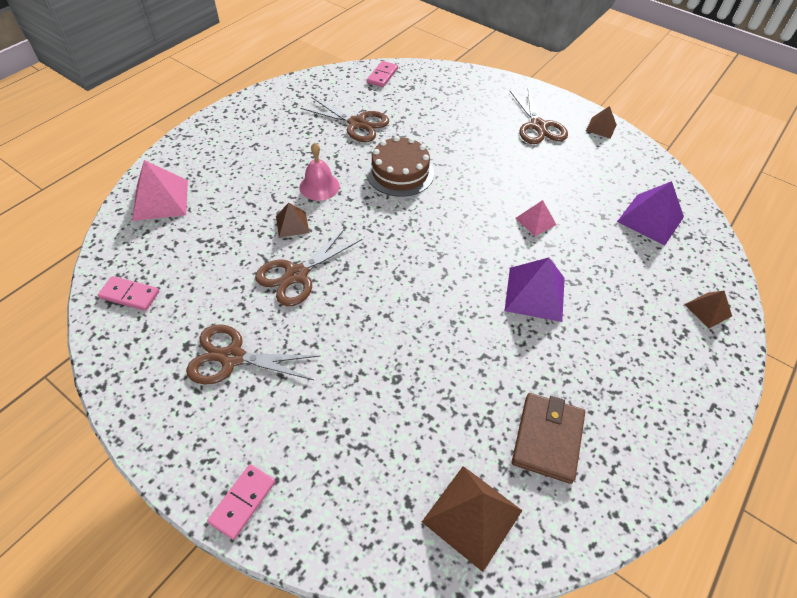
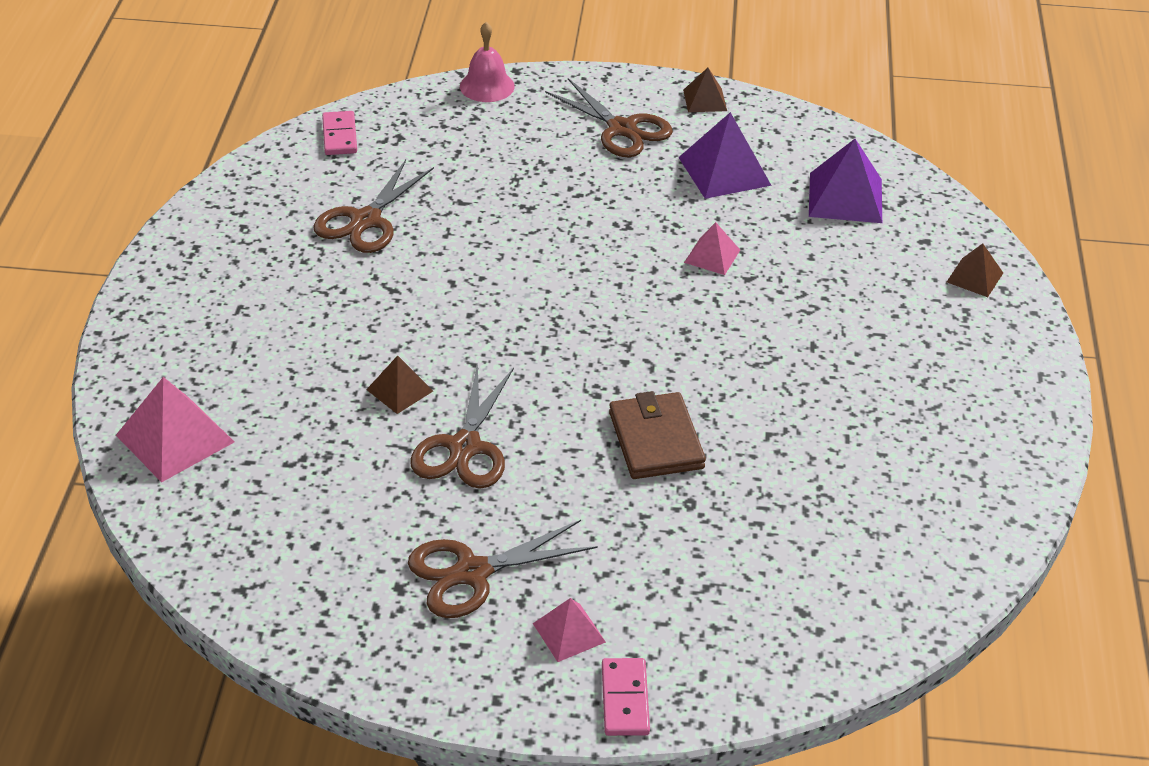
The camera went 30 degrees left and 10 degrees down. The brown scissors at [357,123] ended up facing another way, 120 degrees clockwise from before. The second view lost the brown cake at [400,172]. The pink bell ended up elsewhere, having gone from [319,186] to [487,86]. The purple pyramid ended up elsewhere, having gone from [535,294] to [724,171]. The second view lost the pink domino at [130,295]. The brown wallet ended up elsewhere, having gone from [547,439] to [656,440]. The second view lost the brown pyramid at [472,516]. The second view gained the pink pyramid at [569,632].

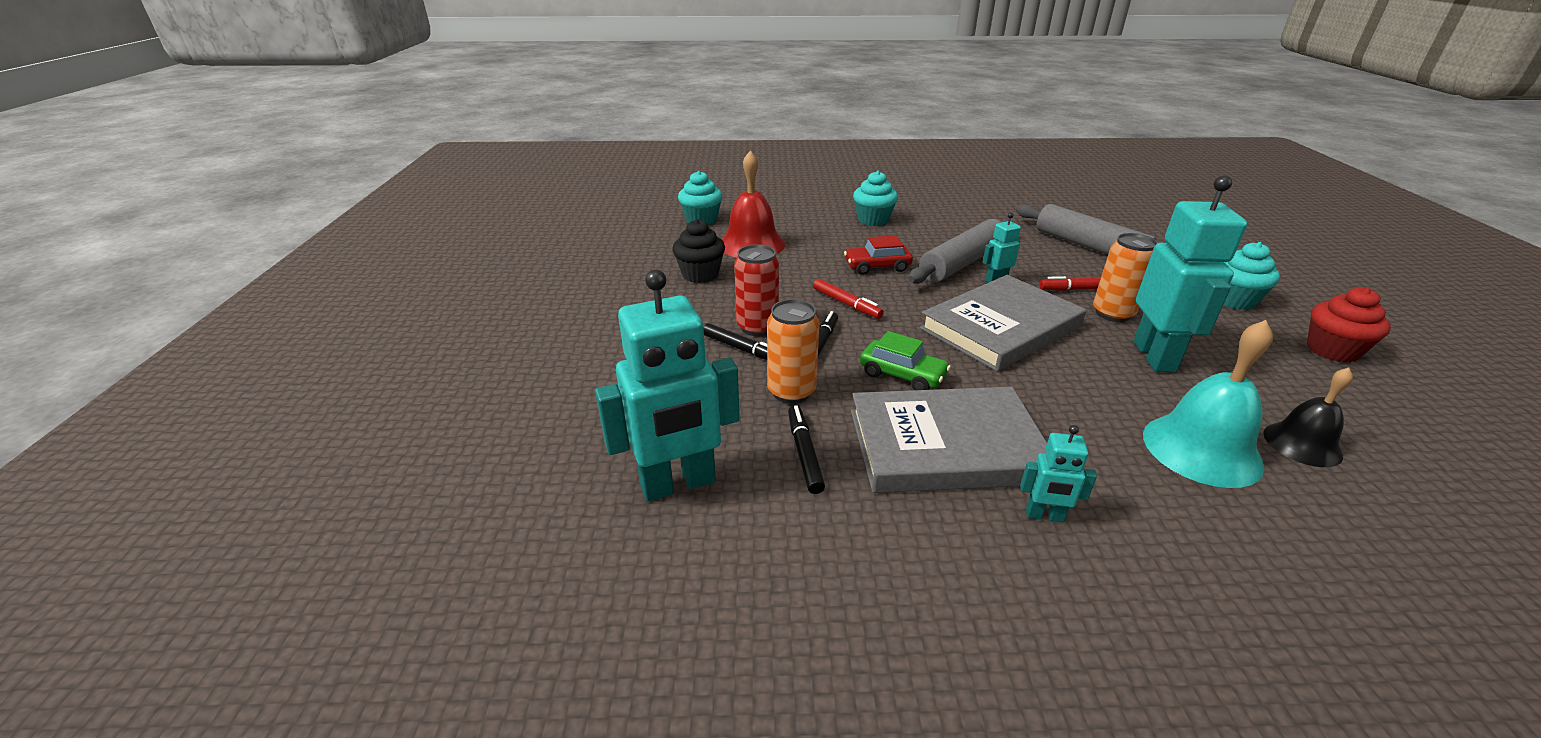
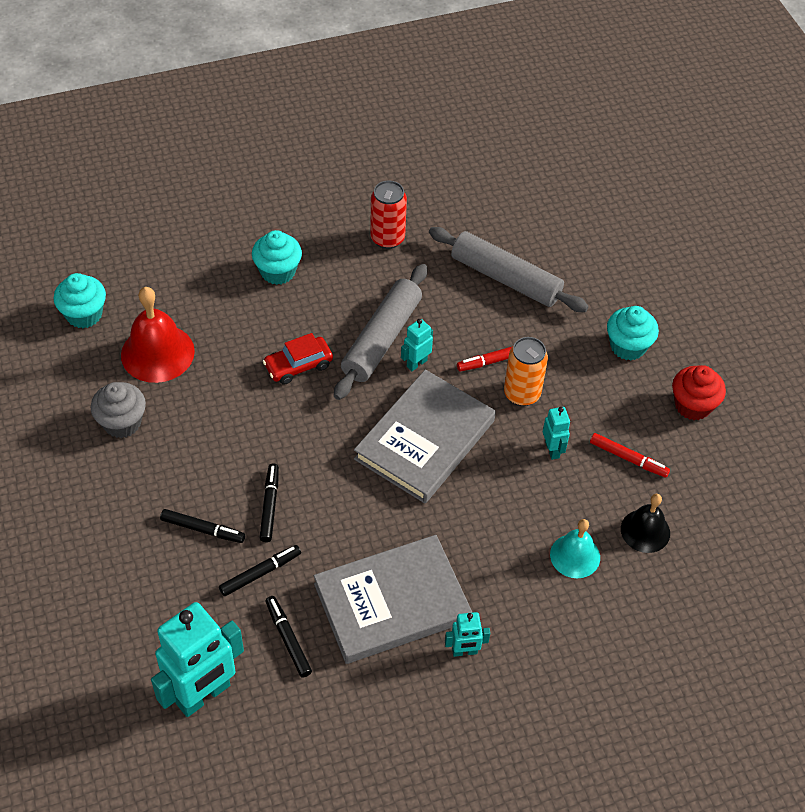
The camera went 20 degrees left and 20 degrees up. The size of the turquoise robot at [1155,356] changed by a factor of 0.47. What was the black cupcake at [700,274] turned into the grey cupcake at [122,423]. The red can ended up elsewhere, having gone from [757,327] to [387,238]. The red marker ended up elsewhere, having gone from [846,304] to [628,458]. Where the orange can stood at [791,392], the black marker came to stand at [260,573]. The size of the turquoise bell at [1201,449] changed by a factor of 0.63. The second view lost the green car at [902,375].

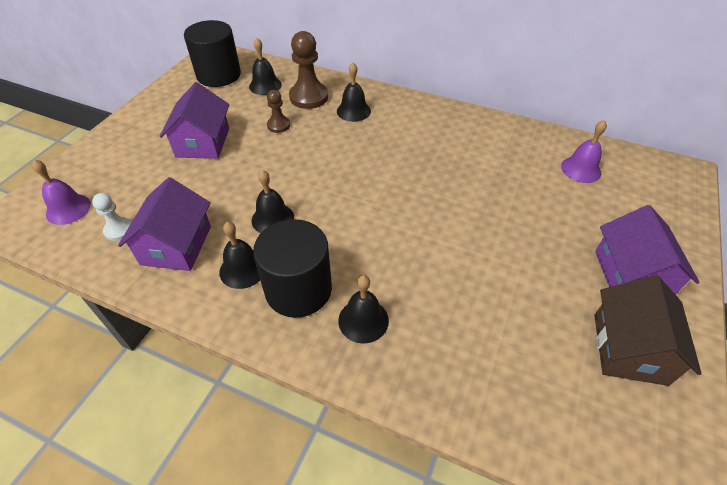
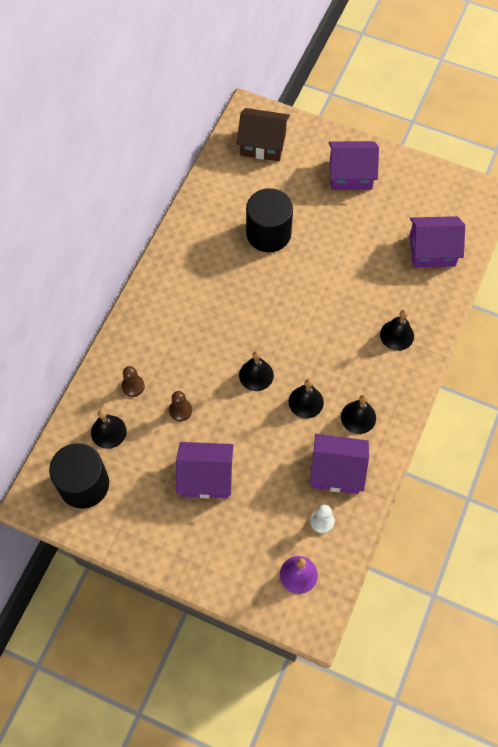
The camera went 90 degrees left and 15 degrees up. The size of the brown pawn at [309,97] changed by a factor of 0.56. The black bell ended up elsewhere, having gone from [353,111] to [256,375]. The second view lost the purple bell at [581,169]. The black cylinder ended up elsewhere, having gone from [298,289] to [268,233]. The brown house ended up elsewhere, having gone from [629,348] to [263,144]. The second view gained the purple house at [432,250].

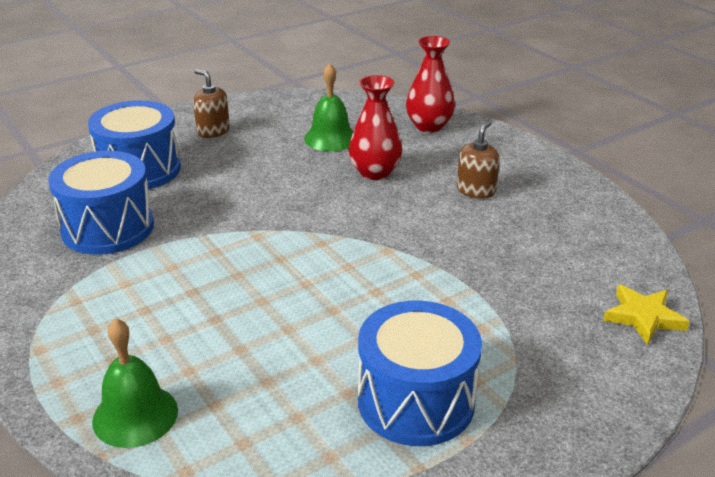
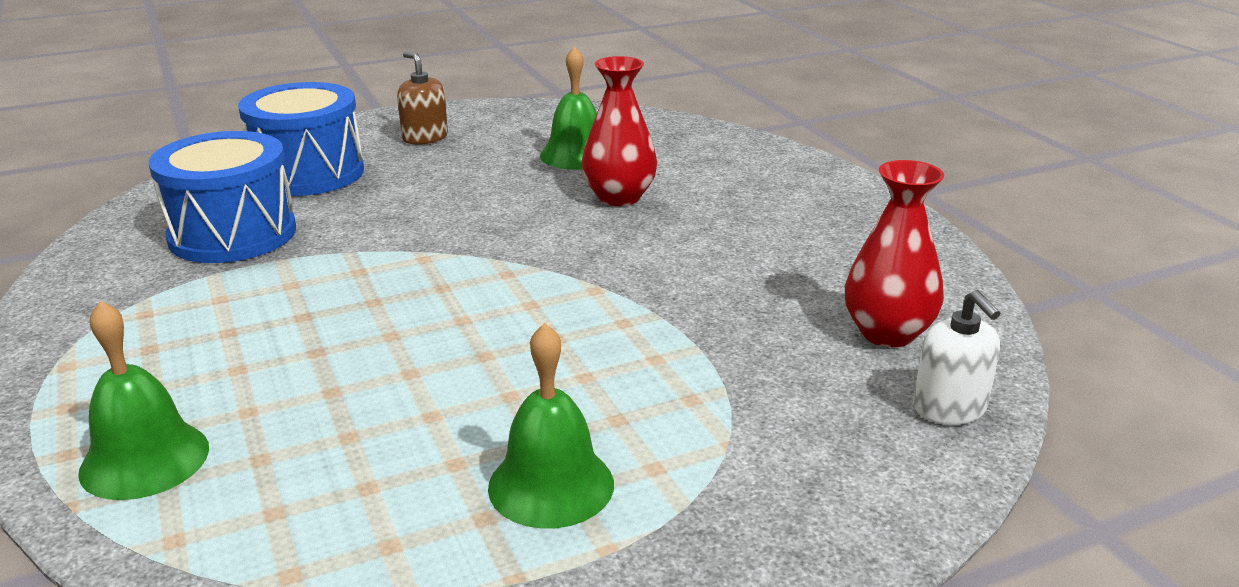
The camera went 10 degrees right and 5 degrees down. The red vase ended up elsewhere, having gone from [429,126] to [887,333]. The second view lost the brown soap dispenser at [476,190]. Where the yellow star stood at [643,317], the white soap dispenser came to stand at [949,408]. Where the blue drum stood at [416,401], the green bell came to stand at [551,485].

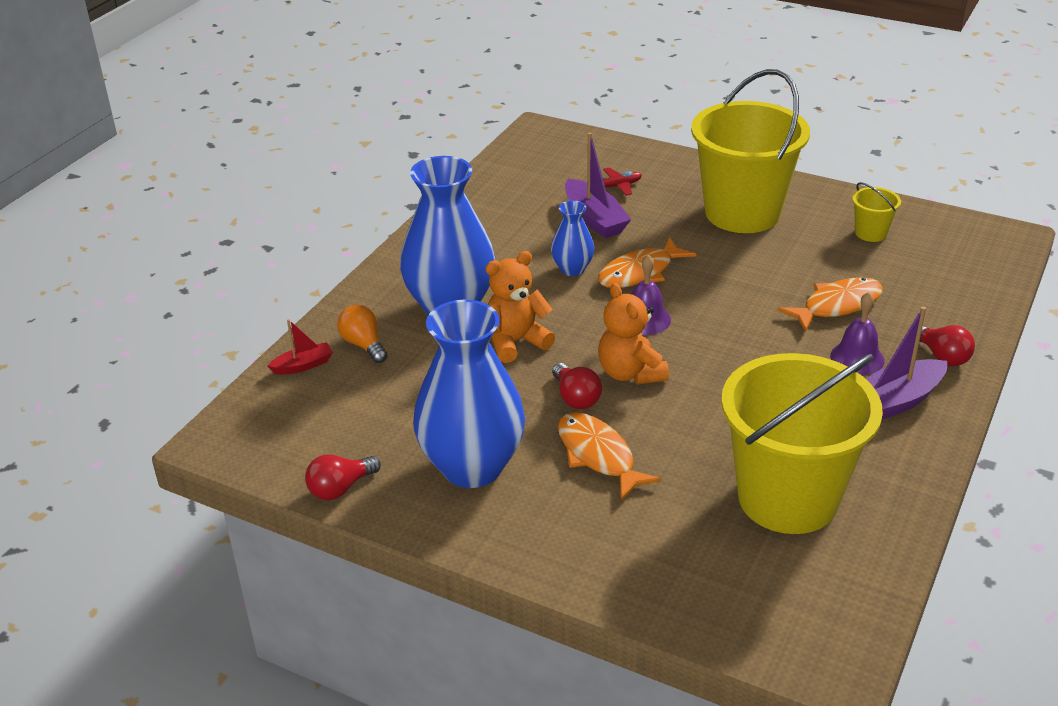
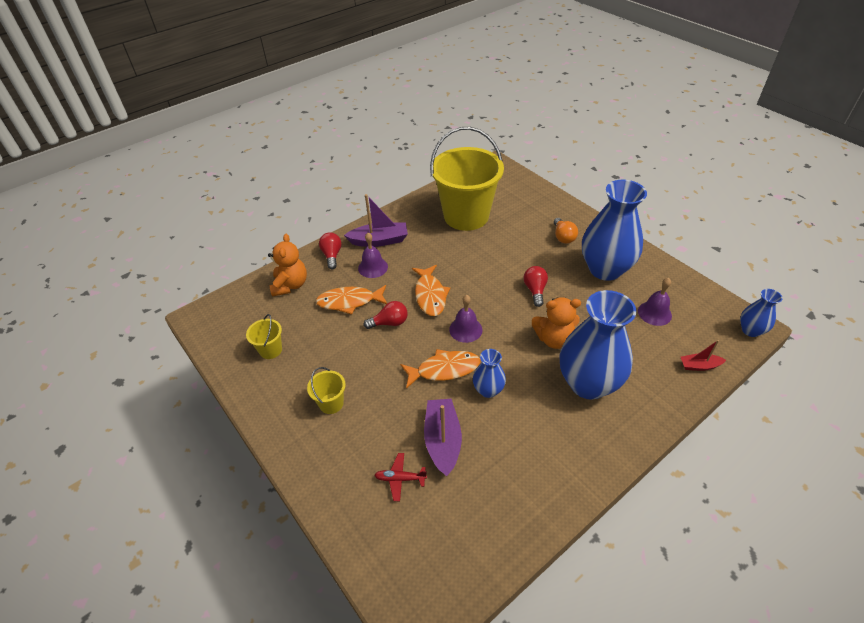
The camera went 155 degrees left and 10 degrees up. The size of the yellow bucket at [742,213] changed by a factor of 0.41. The orange teddy bear ended up elsewhere, having gone from [630,373] to [290,285]. The orange light bulb ended up elsewhere, having gone from [363,345] to [563,237]. The orange fish ended up elsewhere, having gone from [598,455] to [430,295]. The red light bulb ended up elsewhere, having gone from [340,488] to [389,323]. The second view gained the purple bell at [654,313]. The second view gained the blue vase at [750,330].

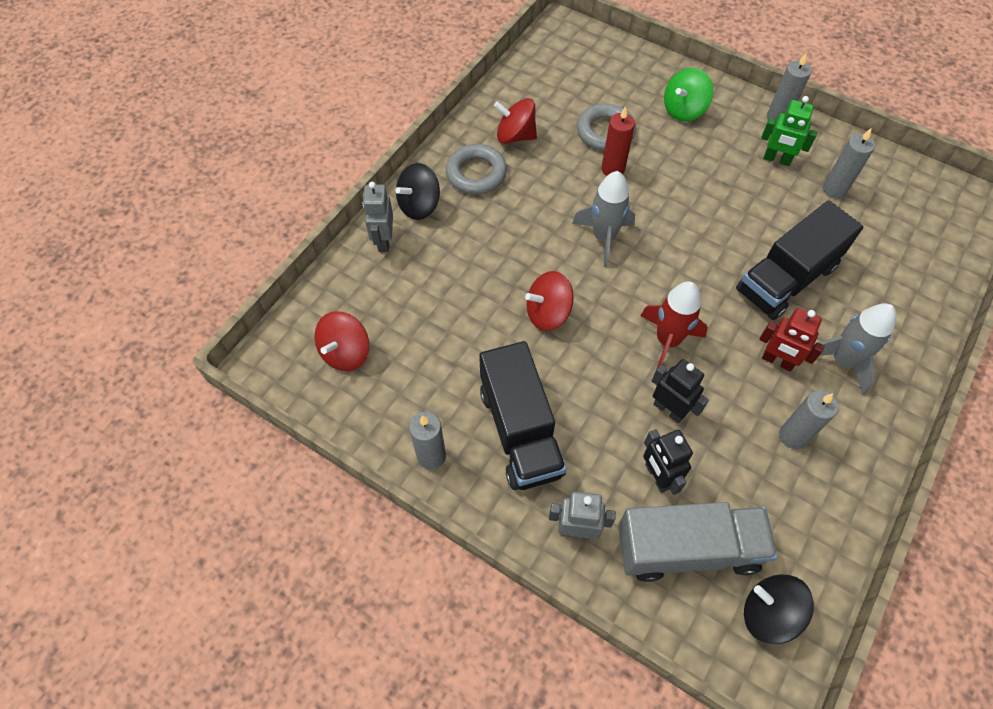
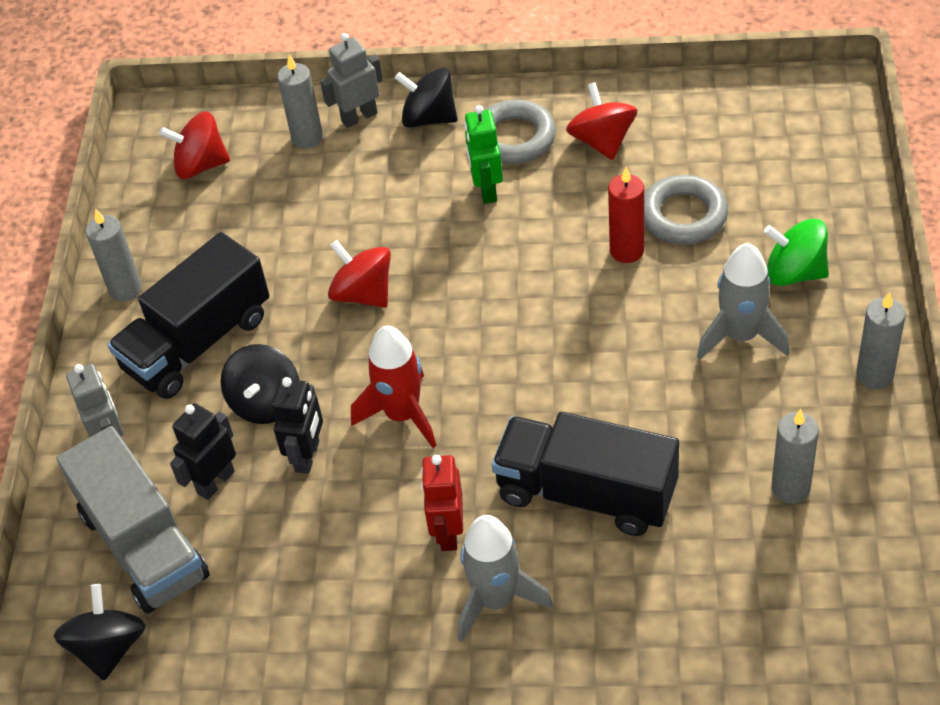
The camera went 65 degrees right and 10 degrees down. The green robot ended up elsewhere, having gone from [777,159] to [487,190]. The grey rocket ended up elsewhere, having gone from [603,237] to [740,336]. The grey candle ended up elsewhere, having gone from [793,436] to [307,138]. The second view gained the black spinning top at [265,403].

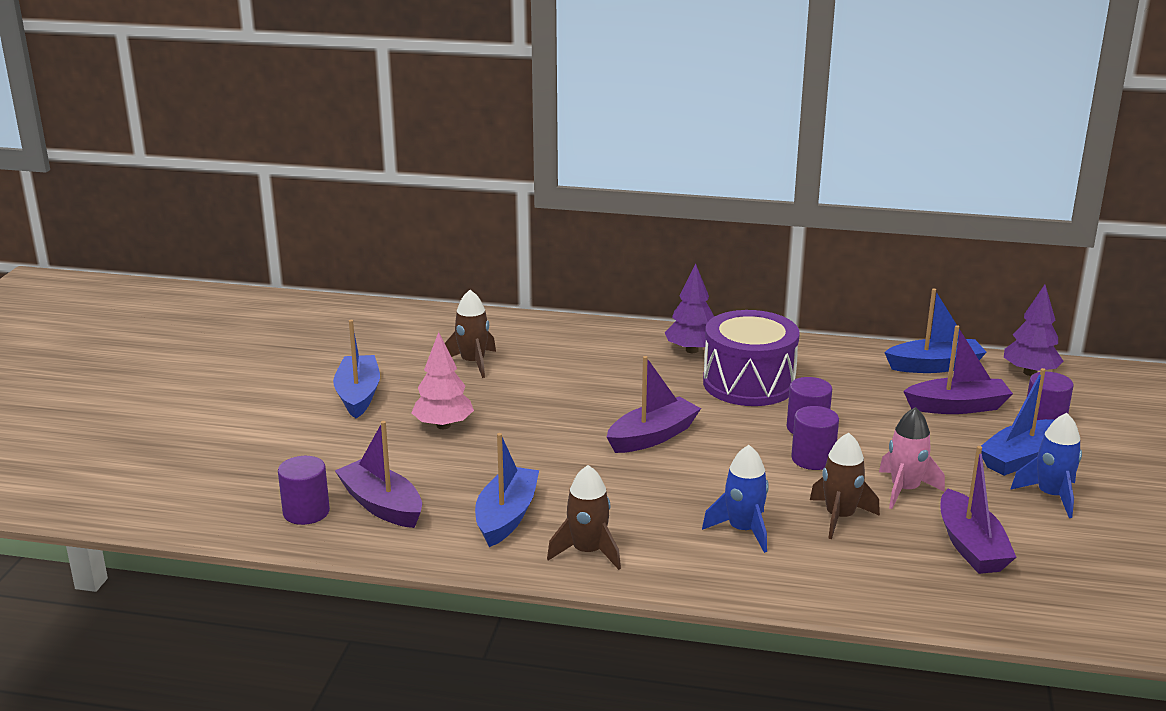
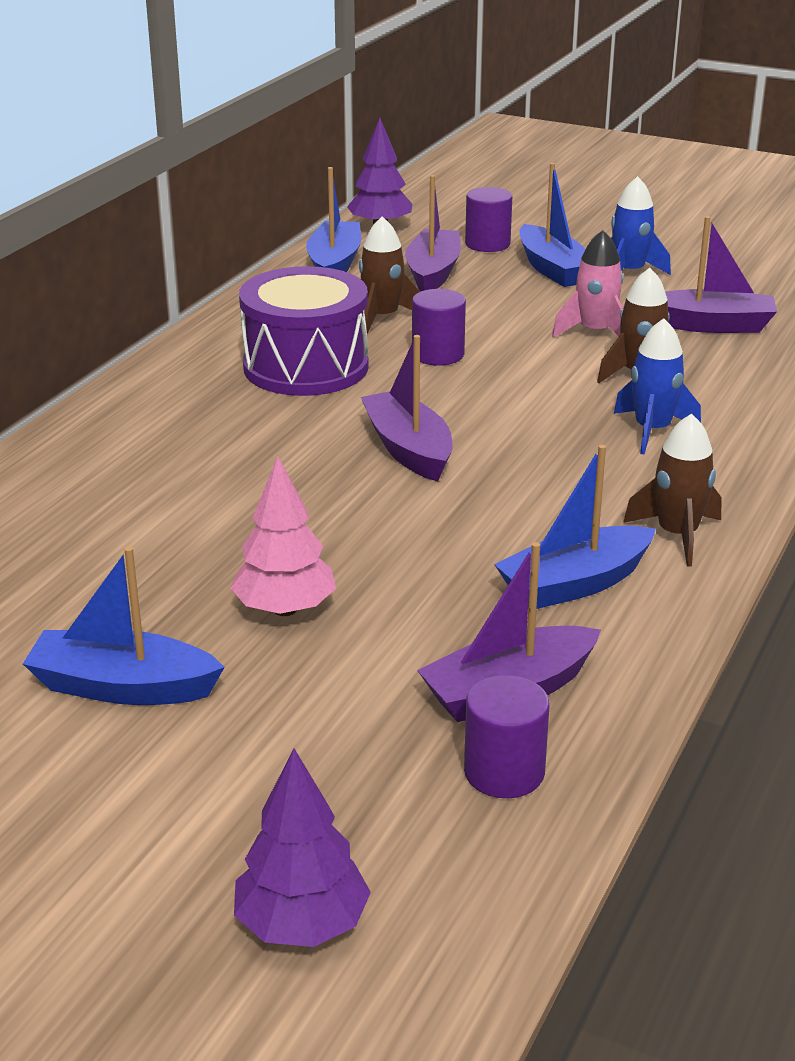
The camera went 75 degrees left and 5 degrees up. The purple tree ended up elsewhere, having gone from [692,350] to [302,925]. The brown rocket ended up elsewhere, having gone from [473,363] to [382,317]. The second view lost the purple cylinder at [813,459]. The blue boat at [506,516] ended up facing another way, 60 degrees counterclockwise from before.

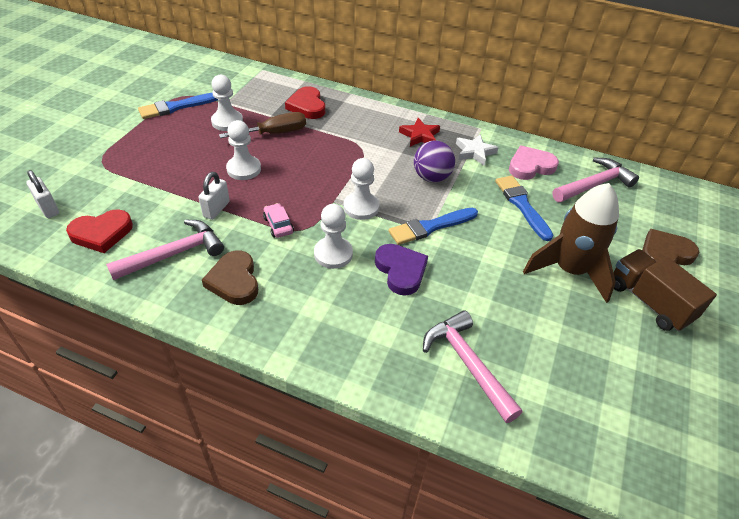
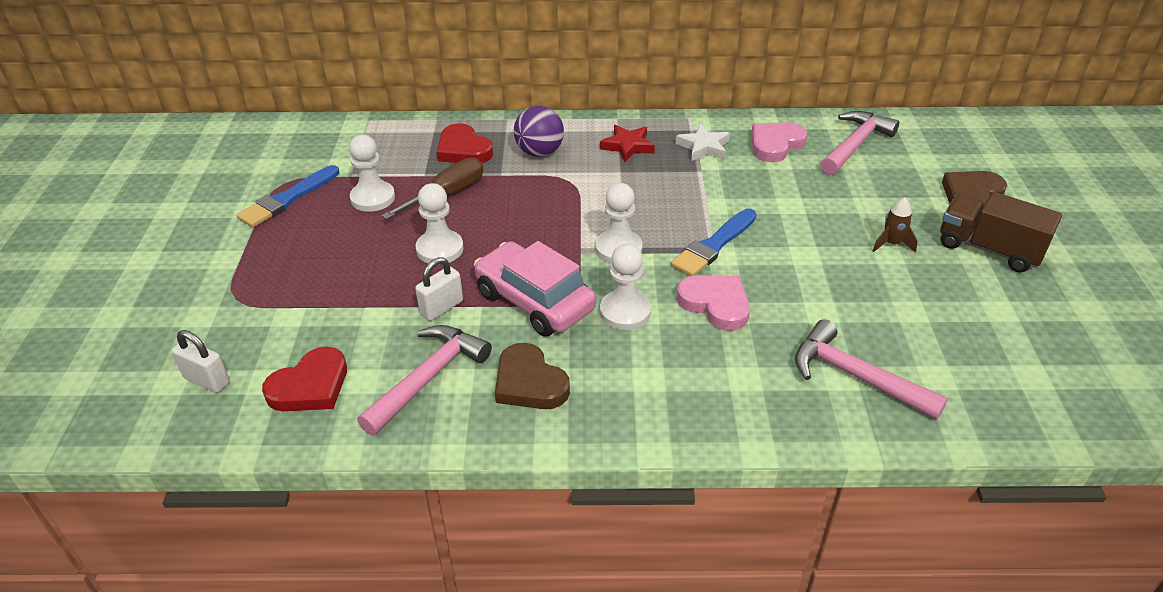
The camera went 20 degrees left and 5 degrees down. The purple ball ended up elsewhere, having gone from [431,177] to [539,152]. The white padlock at [216,209] ended up facing another way, 45 degrees clockwise from before. The second view lost the blue brush at [522,205]. The size of the brown rocket at [569,270] changed by a factor of 0.42. The size of the pink car at [278,225] changed by a factor of 2.19. What was the purple heart at [401,271] turned into the pink heart at [715,304].

